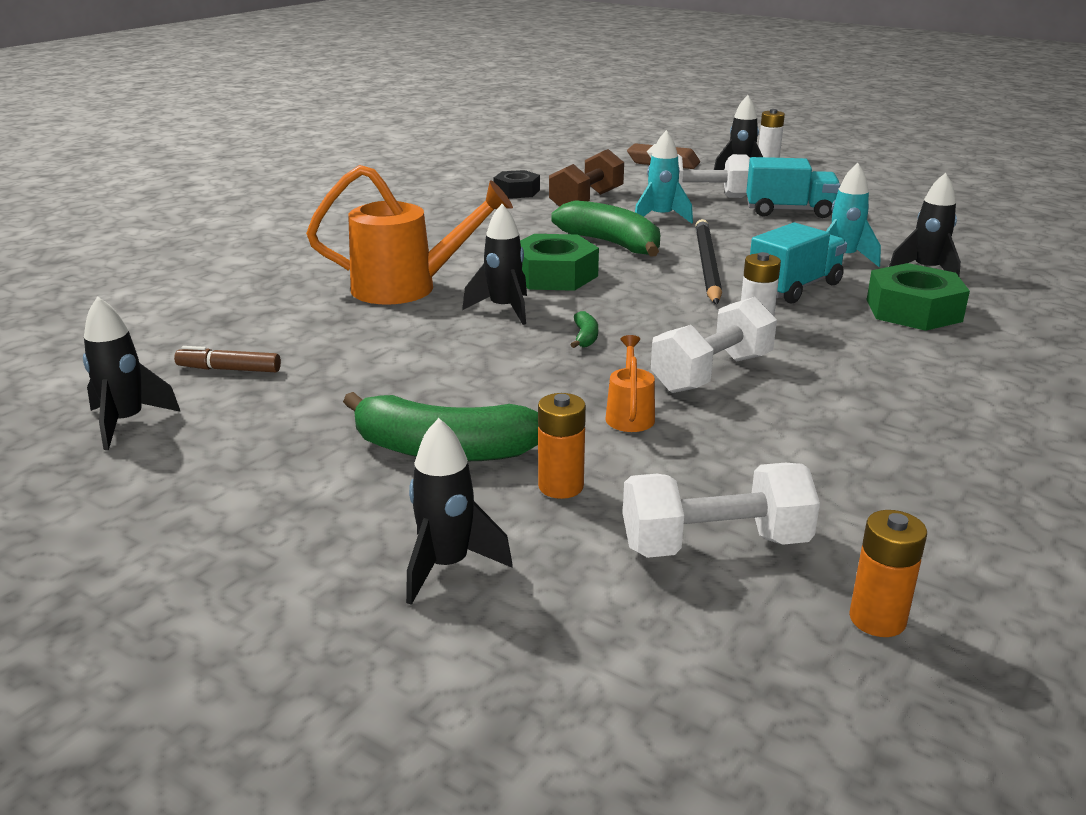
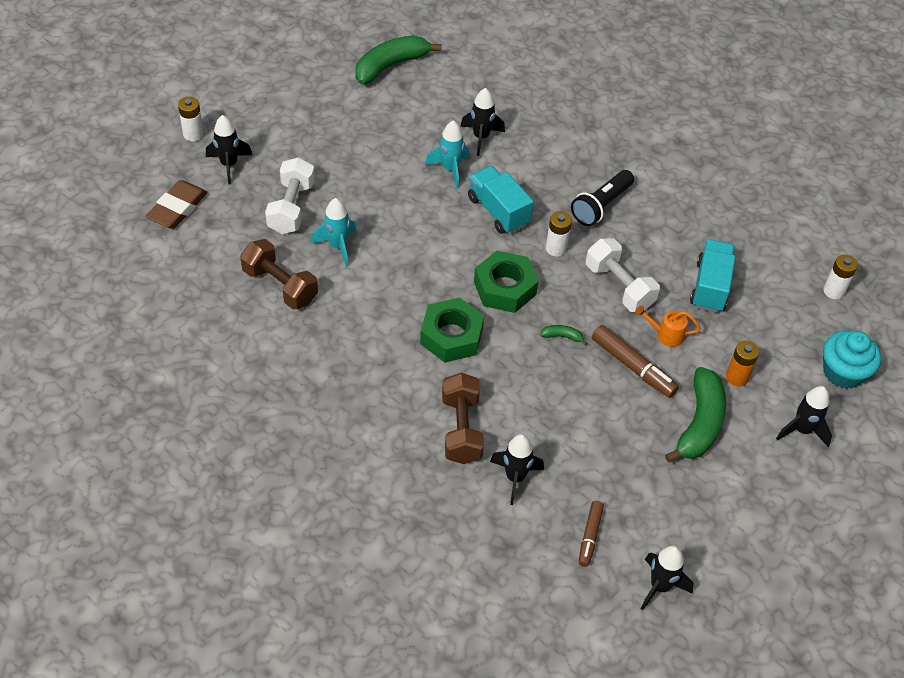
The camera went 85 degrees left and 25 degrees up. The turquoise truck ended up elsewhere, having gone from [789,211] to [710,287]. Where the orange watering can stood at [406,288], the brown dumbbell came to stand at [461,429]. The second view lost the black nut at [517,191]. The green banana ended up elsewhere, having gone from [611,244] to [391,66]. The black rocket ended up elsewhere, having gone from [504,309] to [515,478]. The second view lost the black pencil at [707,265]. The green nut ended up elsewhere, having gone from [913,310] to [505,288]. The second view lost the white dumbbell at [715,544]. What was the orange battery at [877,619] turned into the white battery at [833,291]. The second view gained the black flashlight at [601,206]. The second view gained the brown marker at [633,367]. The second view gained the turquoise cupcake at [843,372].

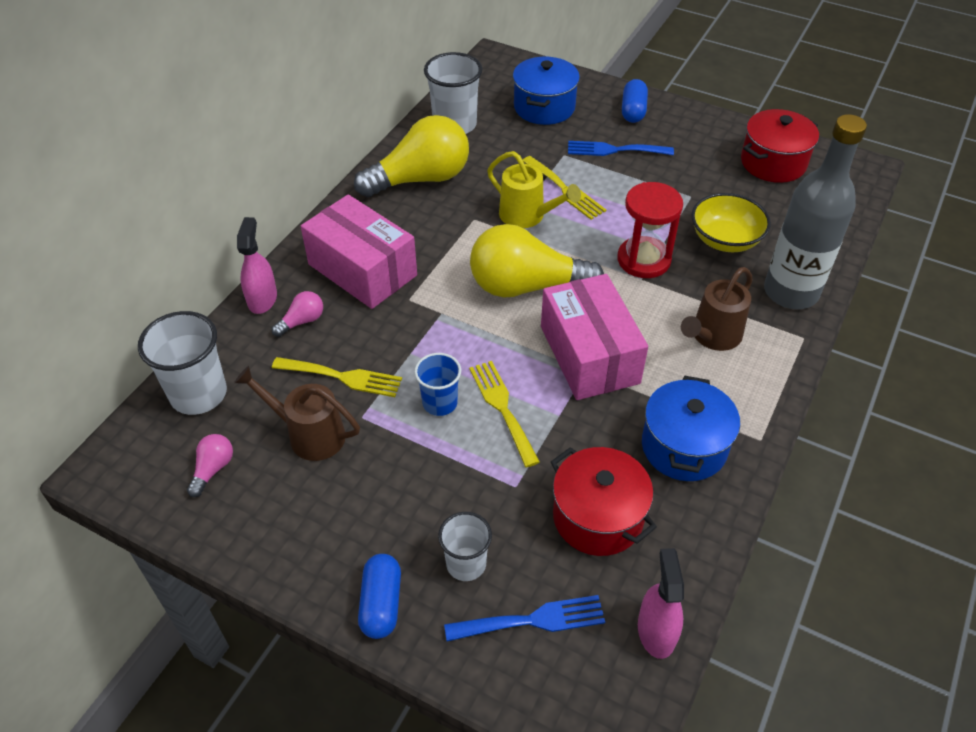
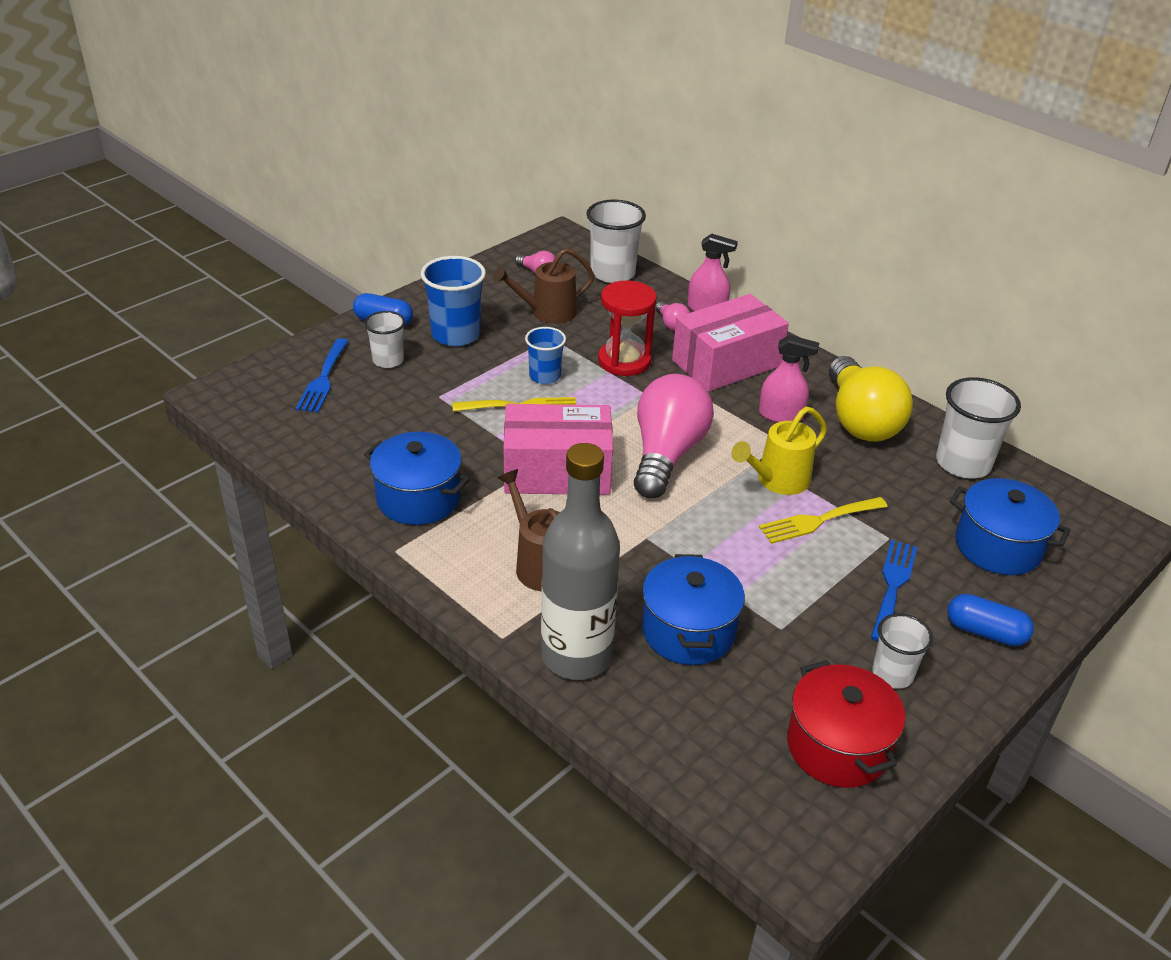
The camera went 105 degrees right and 10 degrees down. The red hourglass ended up elsewhere, having gone from [644,260] to [624,361]. Where the yellow bowl stood at [725,240], the blue pot came to stand at [688,631]. What was the yellow light bulb at [526,286] turned into the pink light bulb at [666,454]. The second view lost the yellow fork at [343,377]. The brown watering can at [308,434] ended up facing another way, 150 degrees counterclockwise from before. The second view lost the red pot at [598,517]. The pink spray bottle ended up elsewhere, having gone from [656,631] to [781,415]. The second view gained the blue cup at [456,334]. The second view gained the white cup at [892,674].

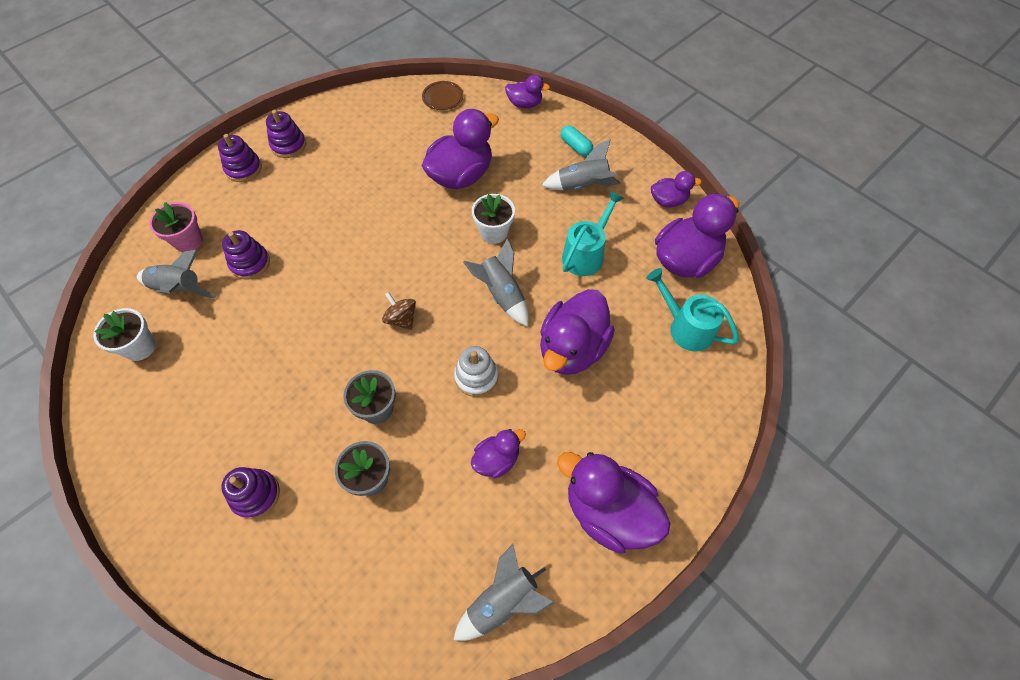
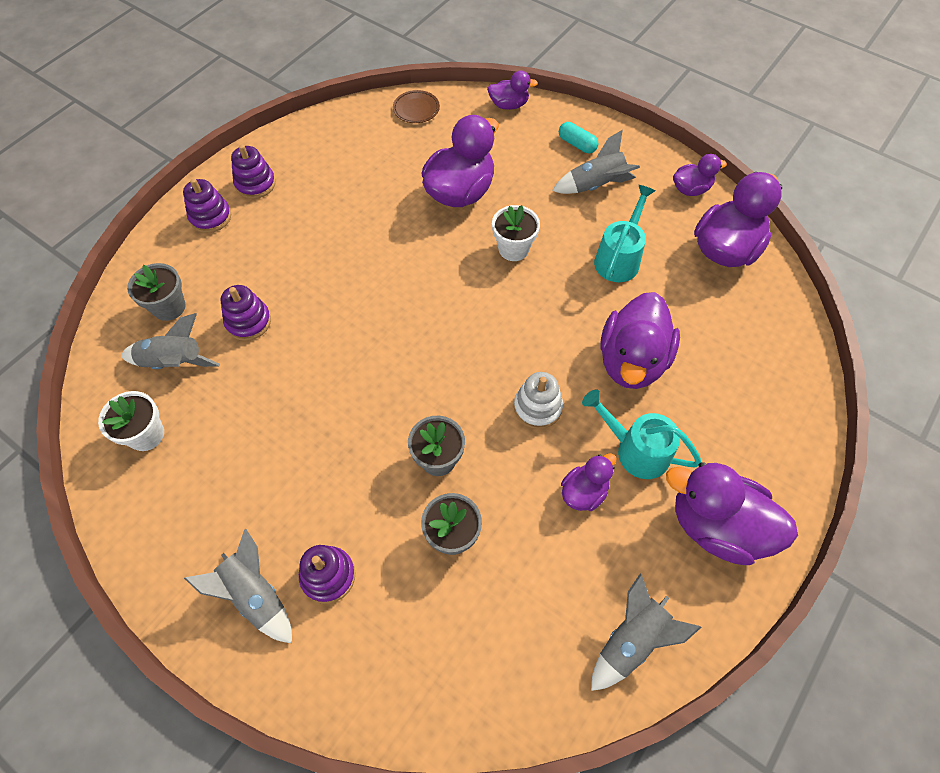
The camera went 10 degrees left and 0 degrees up. What was the pink flower pot at [188,241] turned into the grey flower pot at [169,307]. The grey rocket ended up elsewhere, having gone from [501,294] to [255,595]. The turquoise watering can ended up elsewhere, having gone from [685,327] to [635,450]. The second view lost the brown spinning top at [401,319].

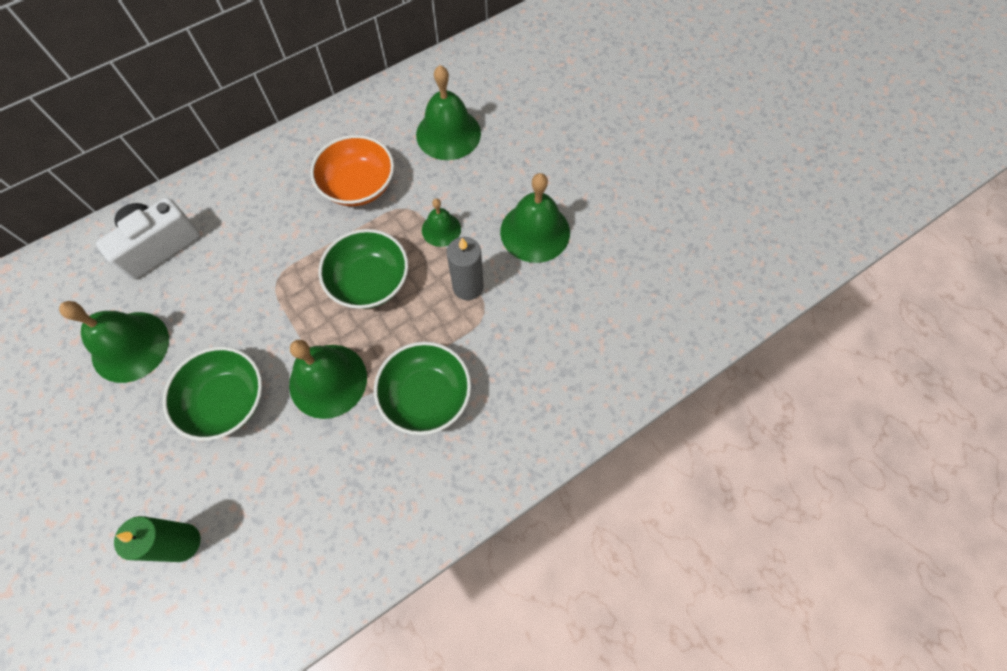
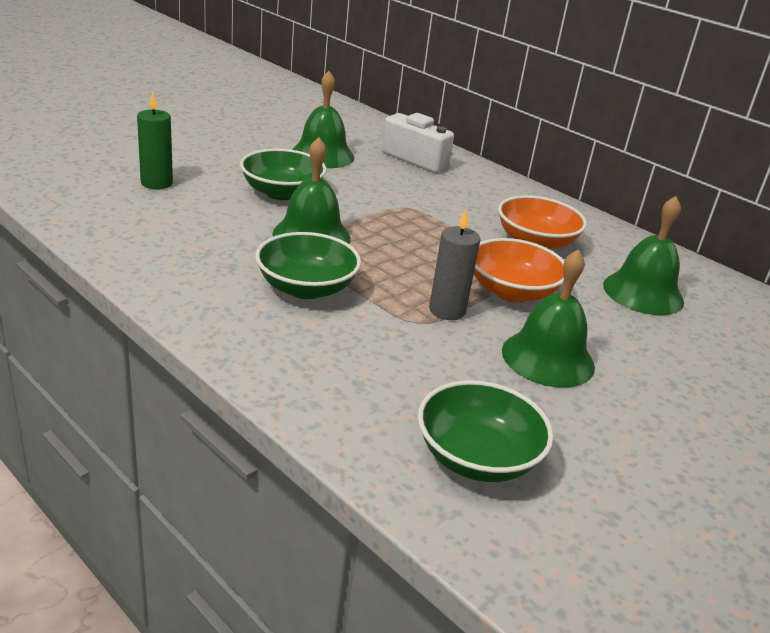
The camera went 75 degrees right and 35 degrees down. Where the green bell stood at [441,229], the orange bowl came to stand at [512,291]. The green bowl ended up elsewhere, having gone from [369,281] to [477,457].

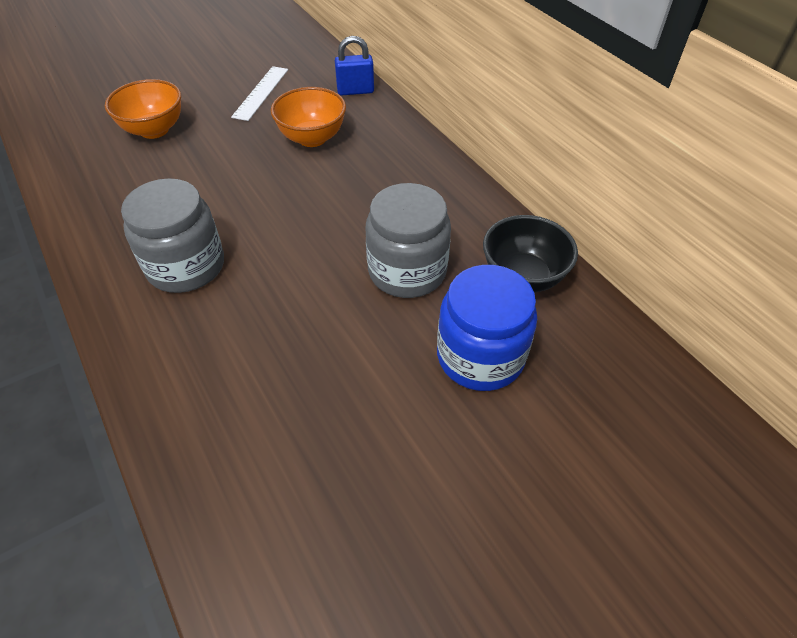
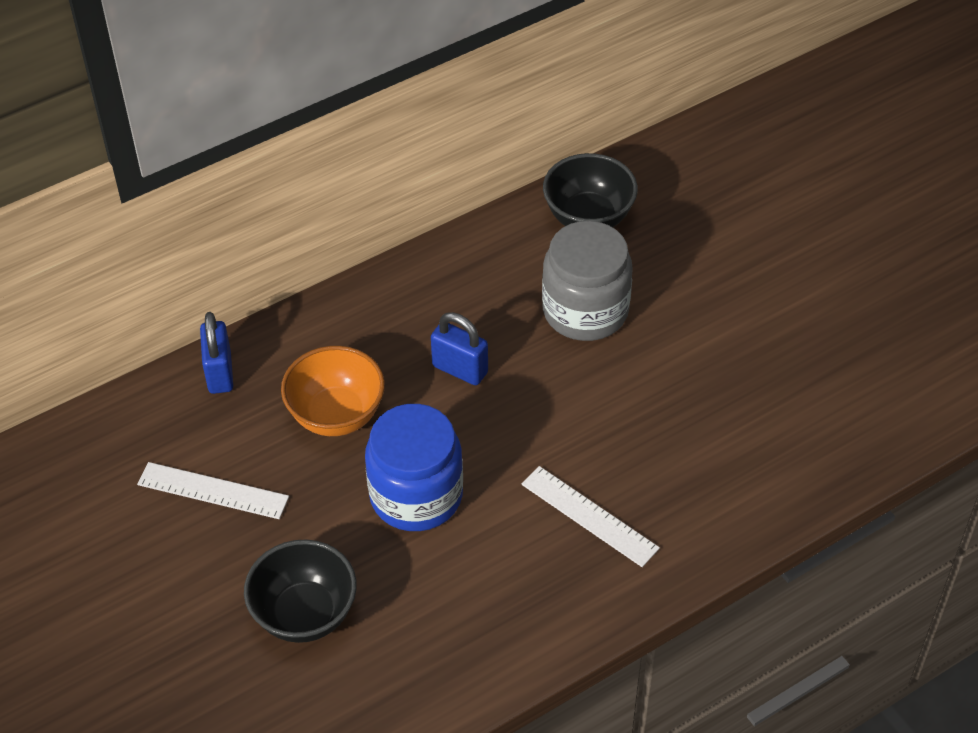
The camera went 90 degrees left and 0 degrees up. What was the orange bowl at [154,130] turned into the black bowl at [305,614]. Where the grey jar stood at [186,266], the white ruler came to stand at [589,516]. The blue jar ended up elsewhere, having gone from [480,356] to [416,495]. The second view gained the blue padlock at [460,369].

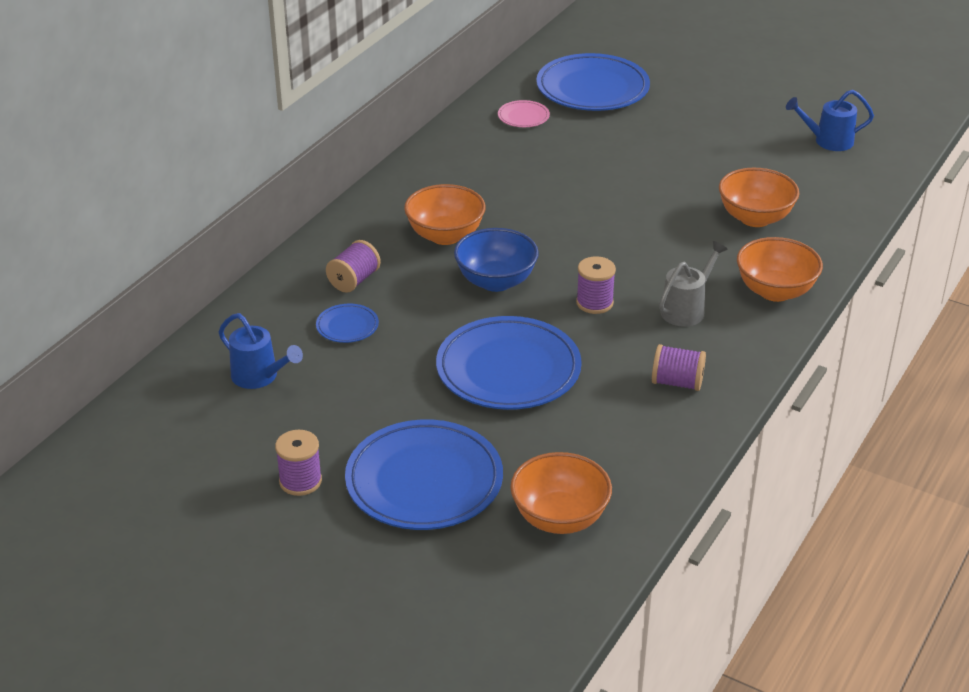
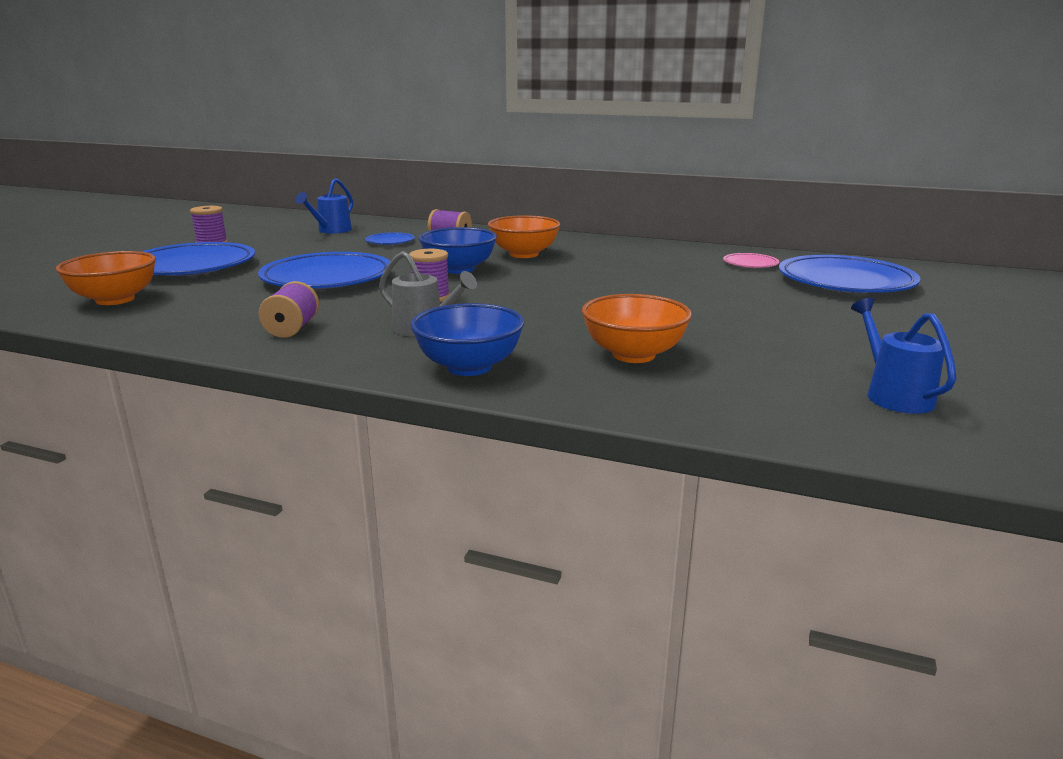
The camera went 80 degrees right and 15 degrees down. What was the orange bowl at [775,291] turned into the blue bowl at [469,367].

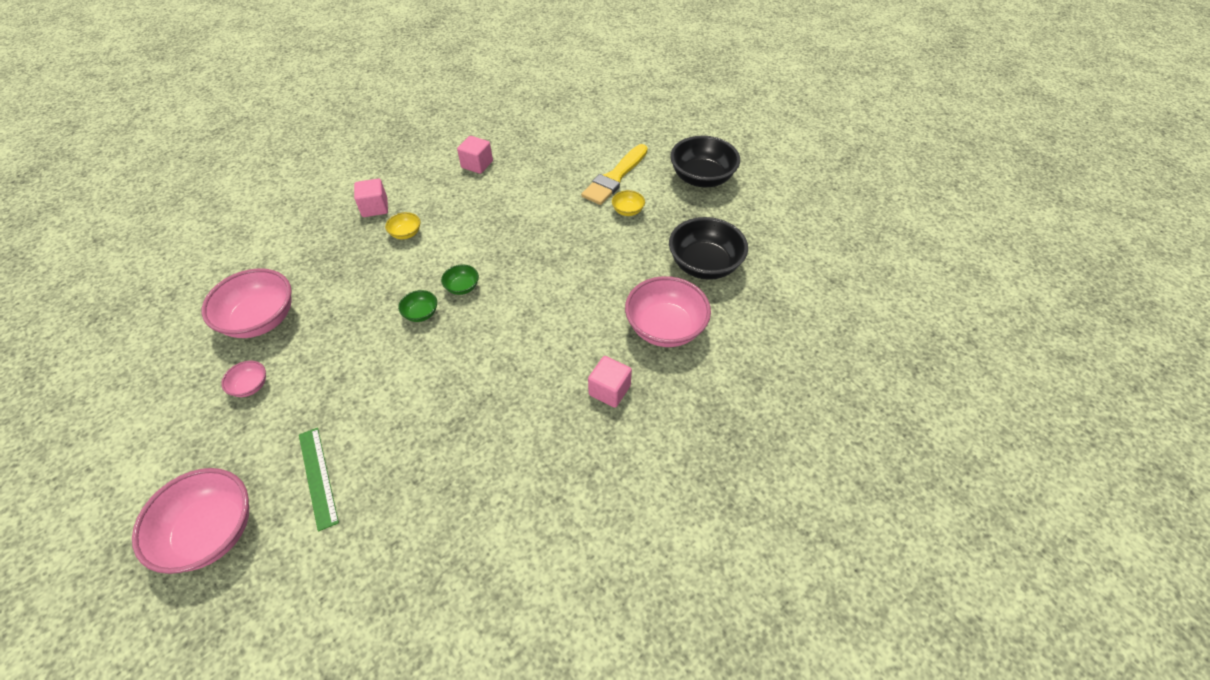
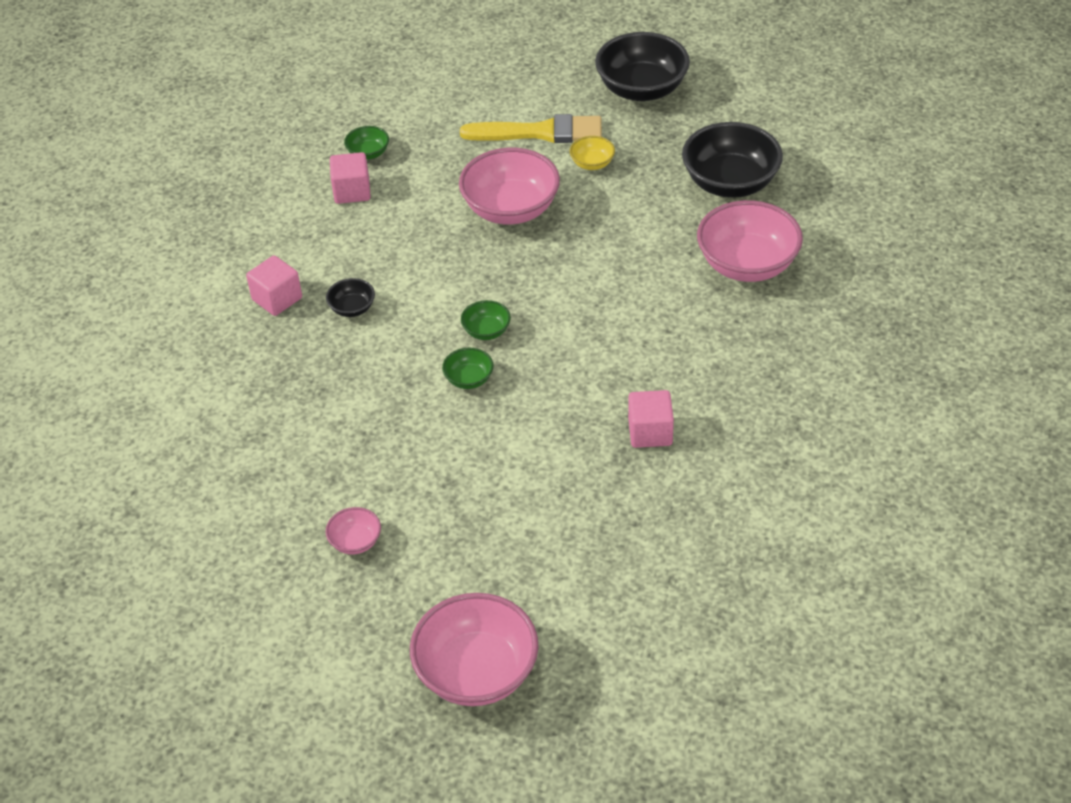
The camera went 30 degrees left and 5 degrees down. The yellow brush at [615,177] ended up facing another way, 90 degrees counterclockwise from before. What was the yellow bowl at [406,233] turned into the black bowl at [352,308]. The pink bowl ended up elsewhere, having gone from [261,319] to [511,209]. The pink cube ended up elsewhere, having gone from [609,390] to [650,432]. The second view lost the green ruler at [317,477]. The second view gained the green bowl at [368,153].

